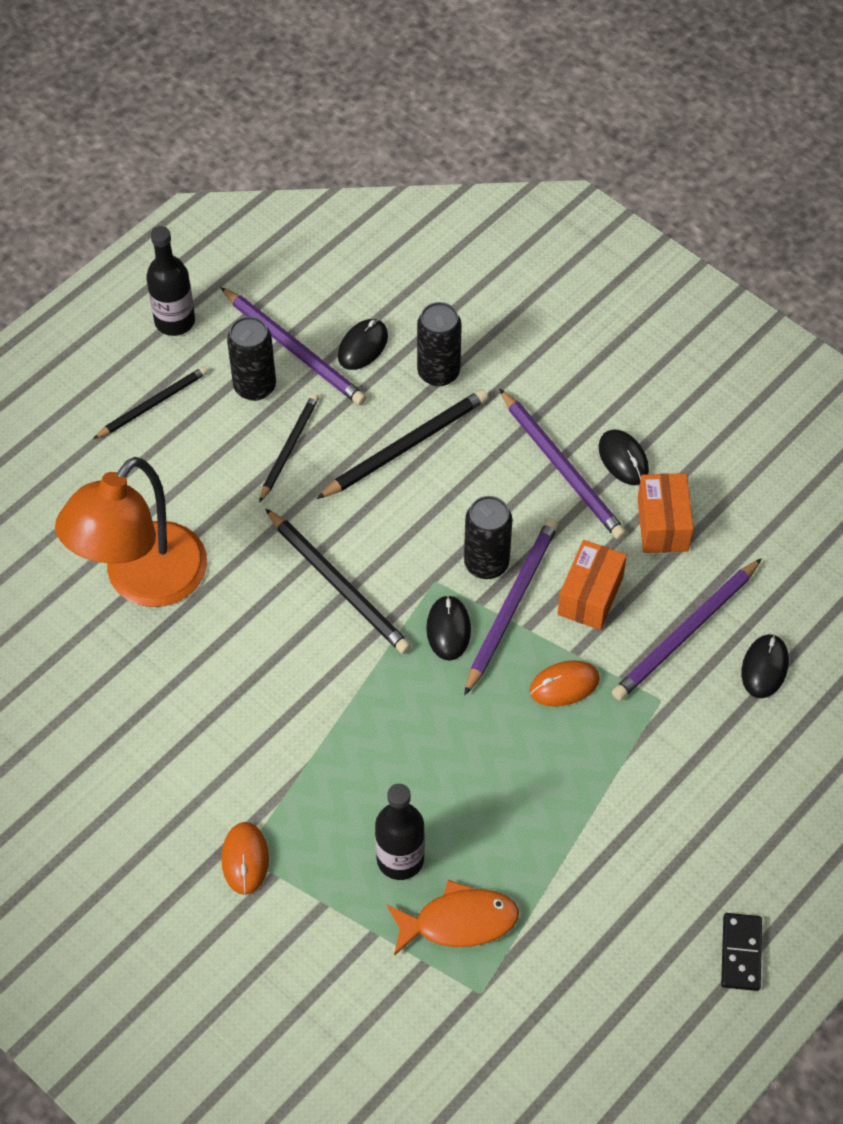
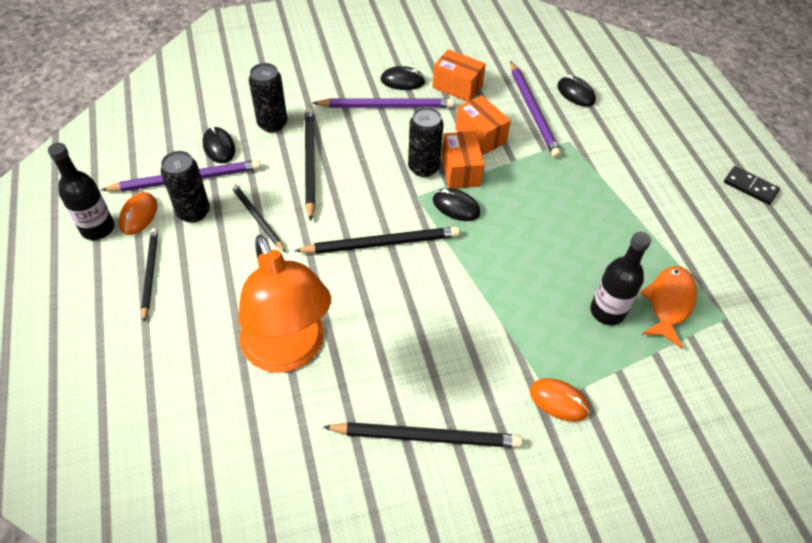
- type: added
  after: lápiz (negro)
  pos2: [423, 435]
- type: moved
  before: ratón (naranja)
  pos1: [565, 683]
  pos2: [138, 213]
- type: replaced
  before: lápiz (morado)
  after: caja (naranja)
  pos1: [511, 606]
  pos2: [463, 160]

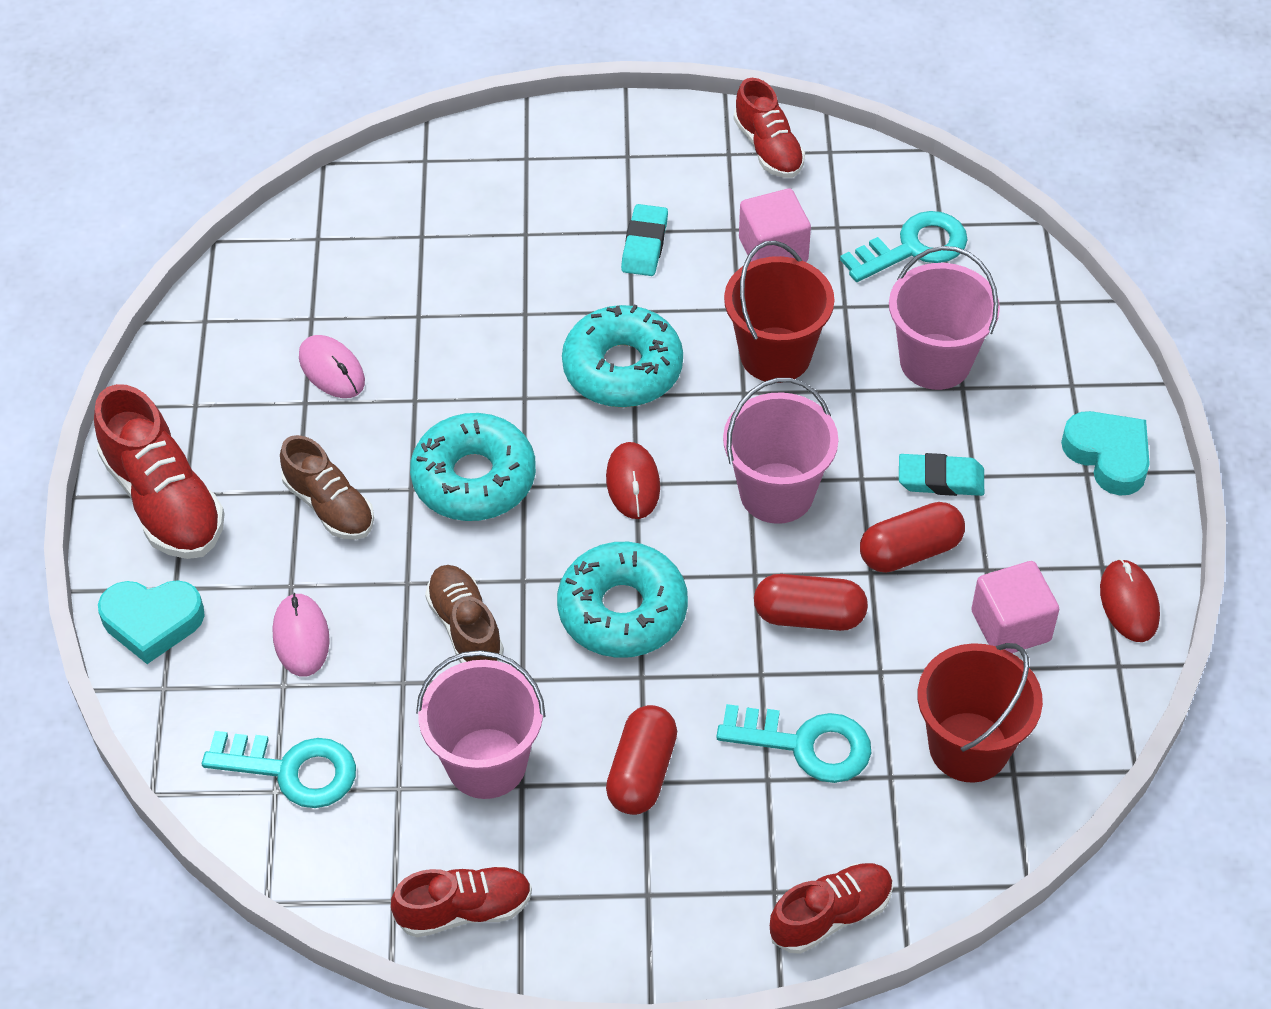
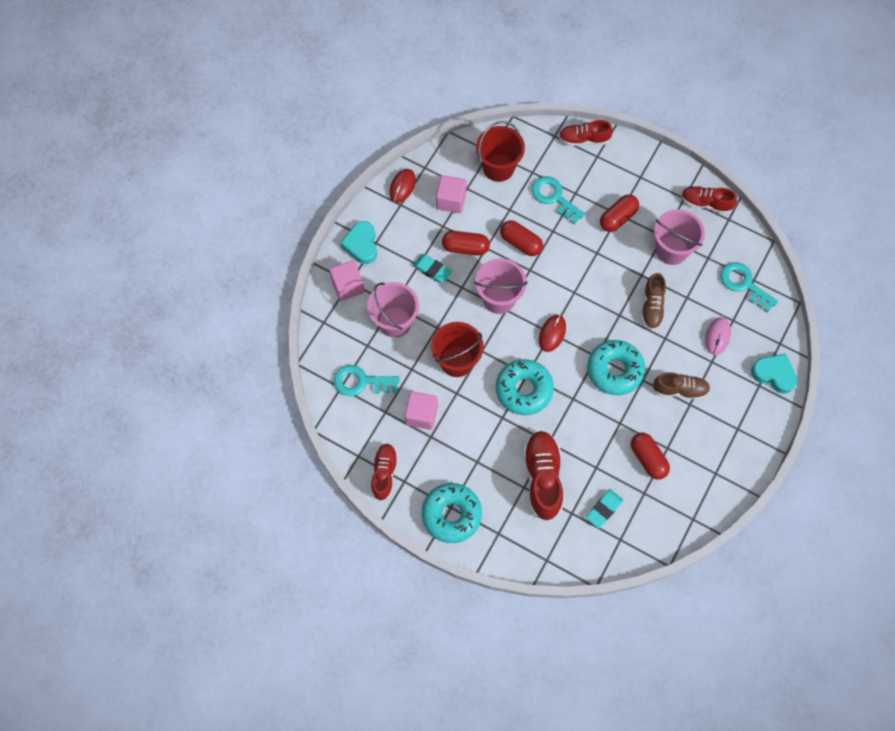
- type: added
  after: cubo (rosa)
  pos2: [347, 280]
- type: moved
  before: zapato (rojo)
  pos1: [159, 471]
  pos2: [543, 476]
- type: moved
  before: rosquilla (turquesa)
  pos1: [622, 600]
  pos2: [452, 513]
- type: moved
  before: goma de borrar (turquesa)
  pos1: [644, 240]
  pos2: [604, 508]
- type: replaced
  before: ratón (rosa)
  after: cápsula (rojo)
  pos1: [332, 366]
  pos2: [650, 456]
- type: turned
  before: zapato (marrón)
  pos1: [327, 487]
  pos2: [681, 386]
  turn: 105

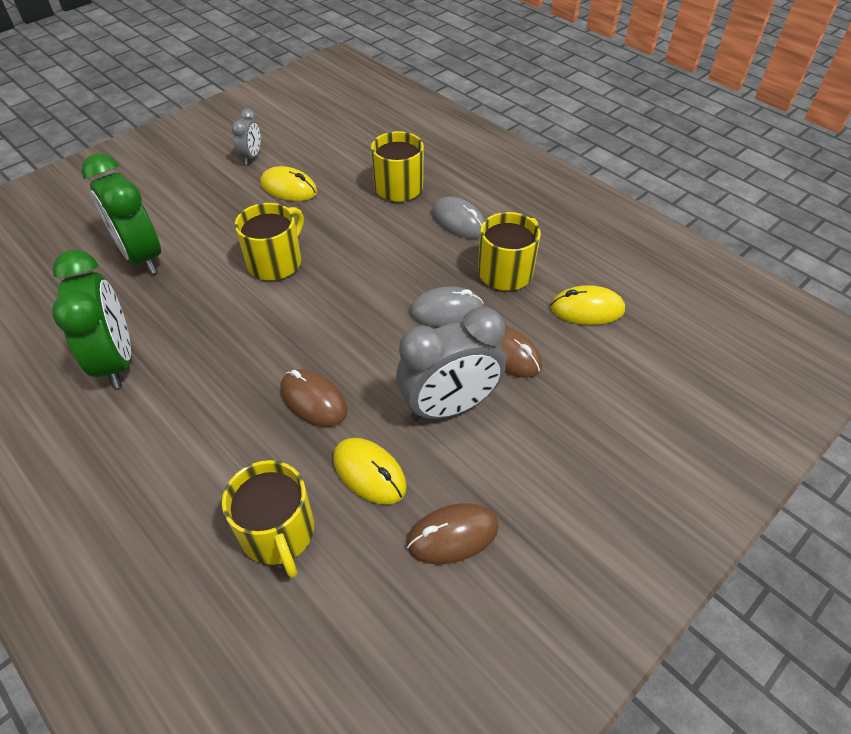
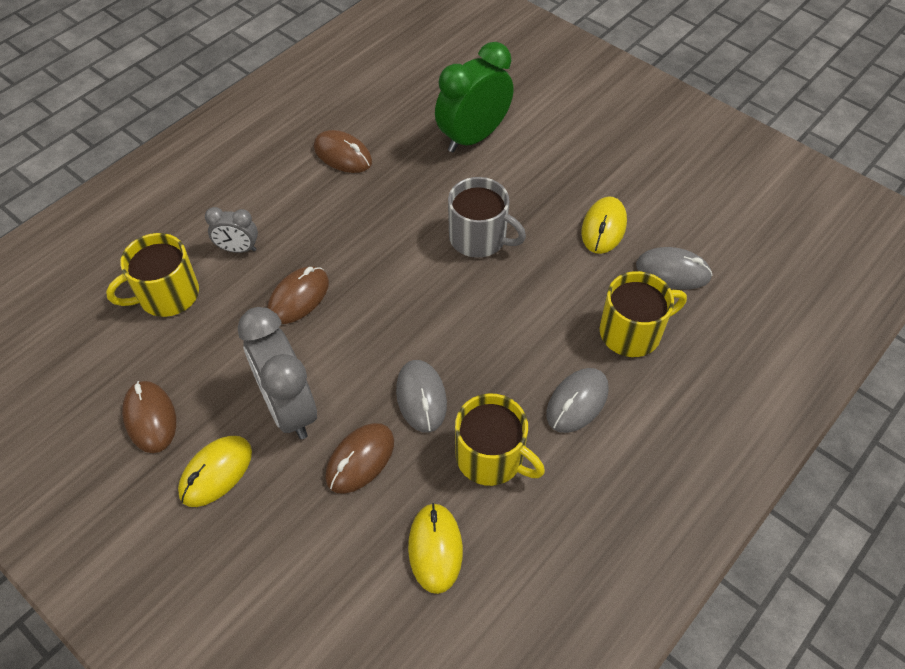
- type: added
  after: ratón (gris)
  pos2: [674, 268]
- type: moved
  before: despertador (gris)
  pos1: [246, 136]
  pos2: [231, 230]
- type: moved
  before: ratón (amarillo)
  pos1: [370, 471]
  pos2: [215, 471]
- type: replaced
  before: despertador (verde)
  after: ratón (marrón)
  pos1: [91, 319]
  pos2: [343, 151]
- type: recoloured
  before: taza (amarillo)
  after: taza (gris)
  pos1: [269, 241]
  pos2: [487, 217]

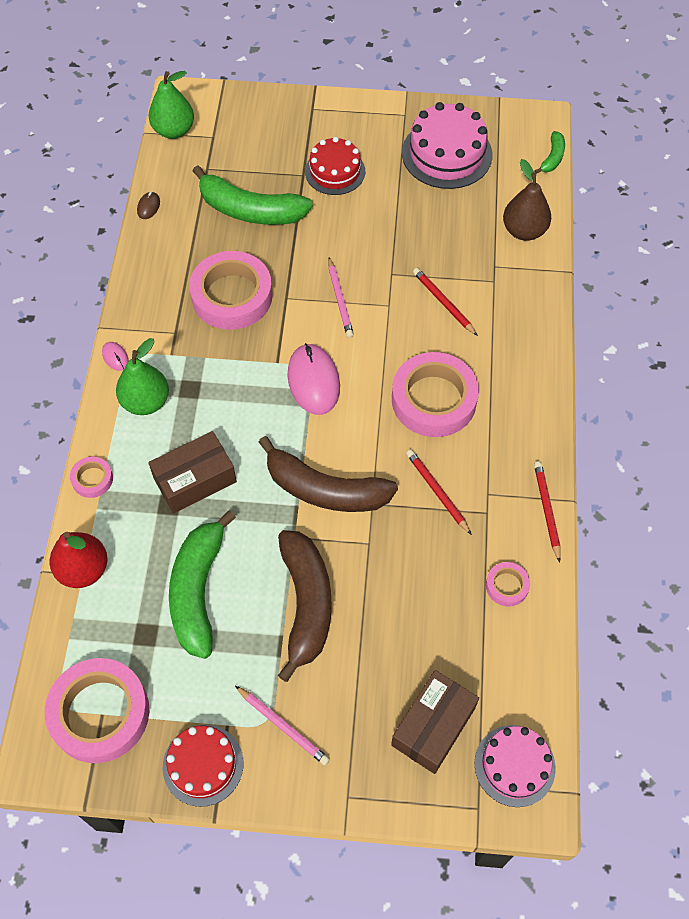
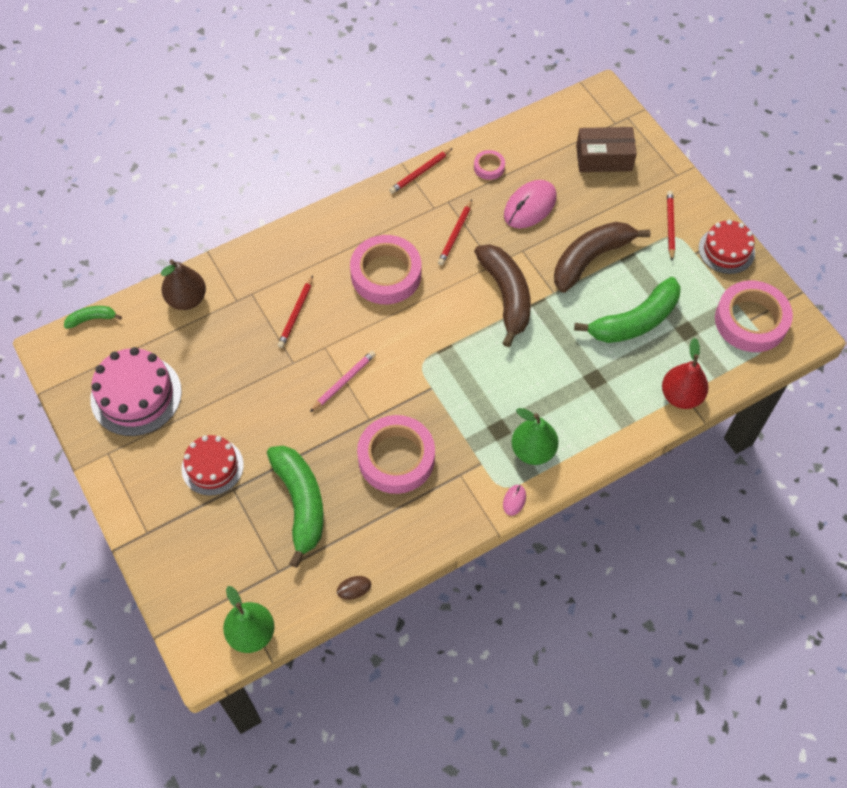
- type: removed
  before: cinta adhesiva (rosa)
  pos1: [91, 477]
- type: removed
  before: caja (marrón)
  pos1: [192, 472]
- type: removed
  before: tarta (rosa)
  pos1: [515, 766]
- type: moved
  before: ratón (rosa)
  pos1: [314, 379]
  pos2: [530, 204]
- type: recoloured
  before: lápiz (rosa)
  after: lápiz (rojo)
  pos1: [282, 725]
  pos2: [671, 226]

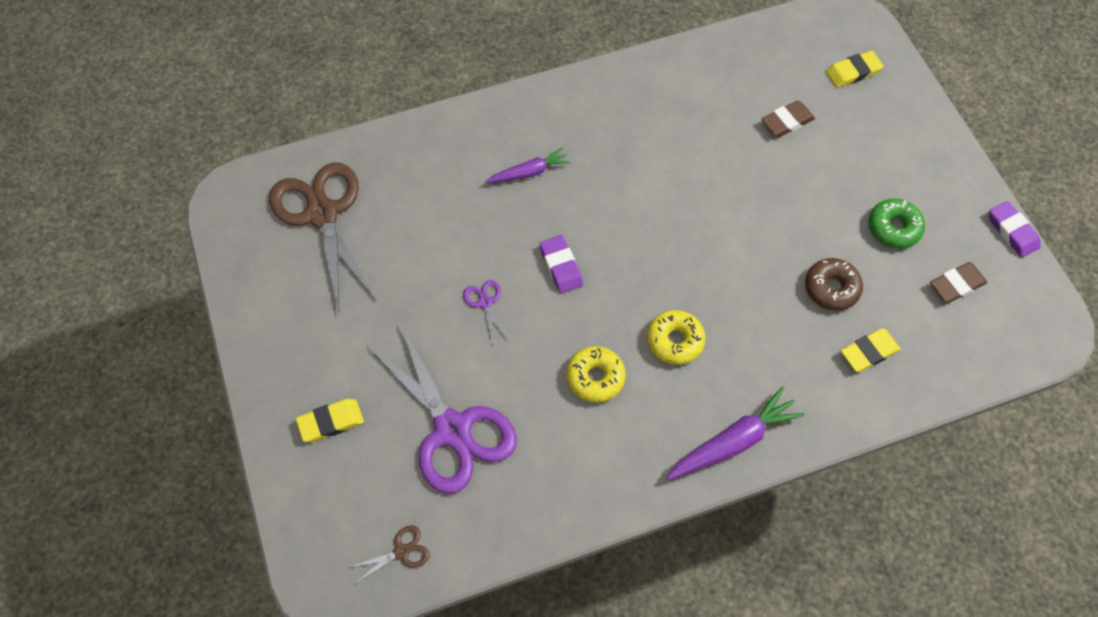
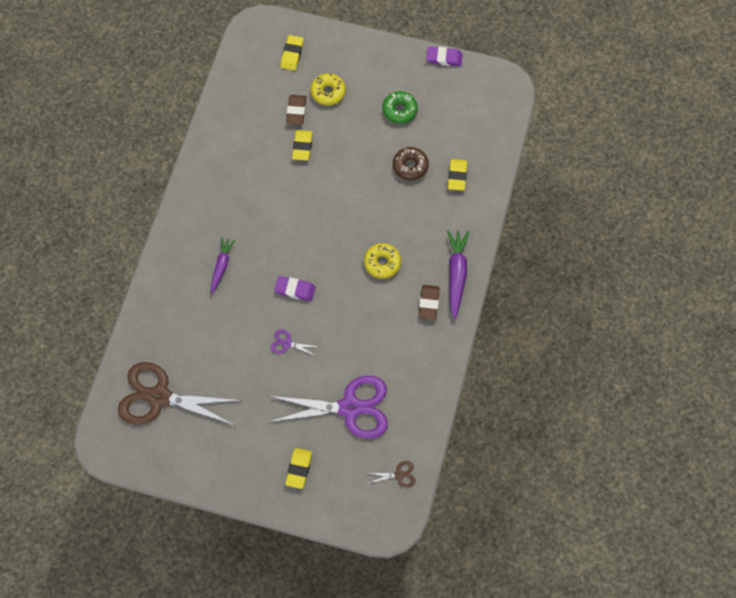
- type: added
  after: goma de borrar (amarillo)
  pos2: [302, 145]
- type: moved
  before: rosquilla (amarillo)
  pos1: [596, 374]
  pos2: [328, 89]
- type: moved
  before: goma de borrar (marrón)
  pos1: [958, 282]
  pos2: [429, 302]
- type: turned
  before: tijeras (marrón)
  pos1: [389, 554]
  pos2: [391, 474]
  turn: 75

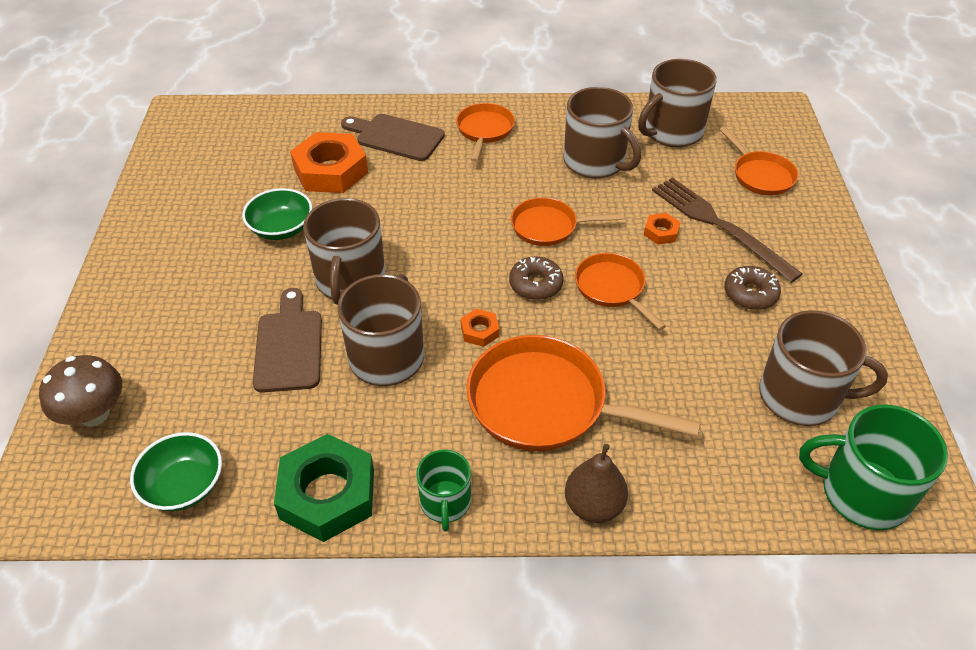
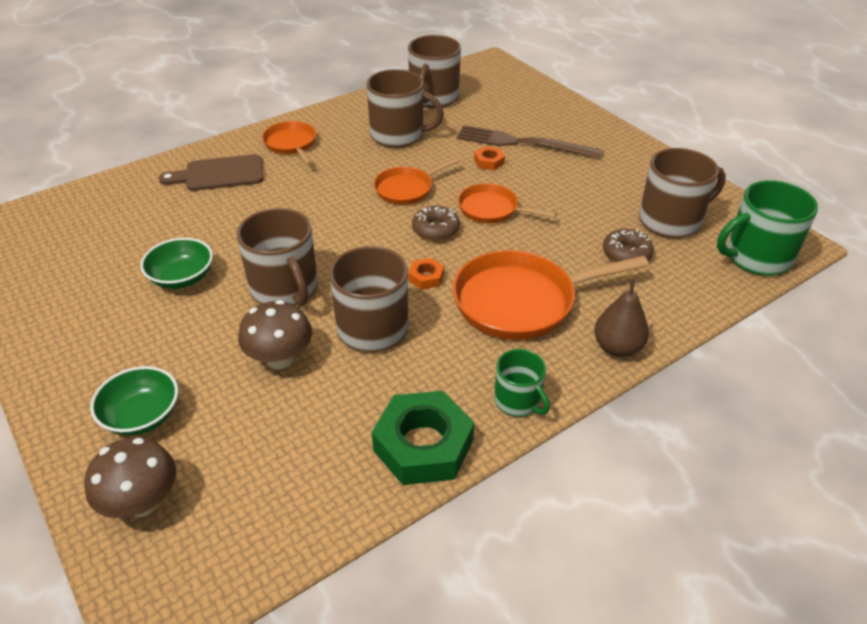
- type: removed
  before: tuerca (naranja)
  pos1: [329, 162]
- type: removed
  before: sartén (naranja)
  pos1: [758, 161]
- type: moved
  before: cuenco (verde)
  pos1: [176, 471]
  pos2: [134, 401]
- type: moved
  before: rosquilla (marrón)
  pos1: [752, 288]
  pos2: [628, 245]
- type: replaced
  before: tabla de cortar (marrón)
  after: seta (marrón)
  pos1: [287, 340]
  pos2: [275, 334]

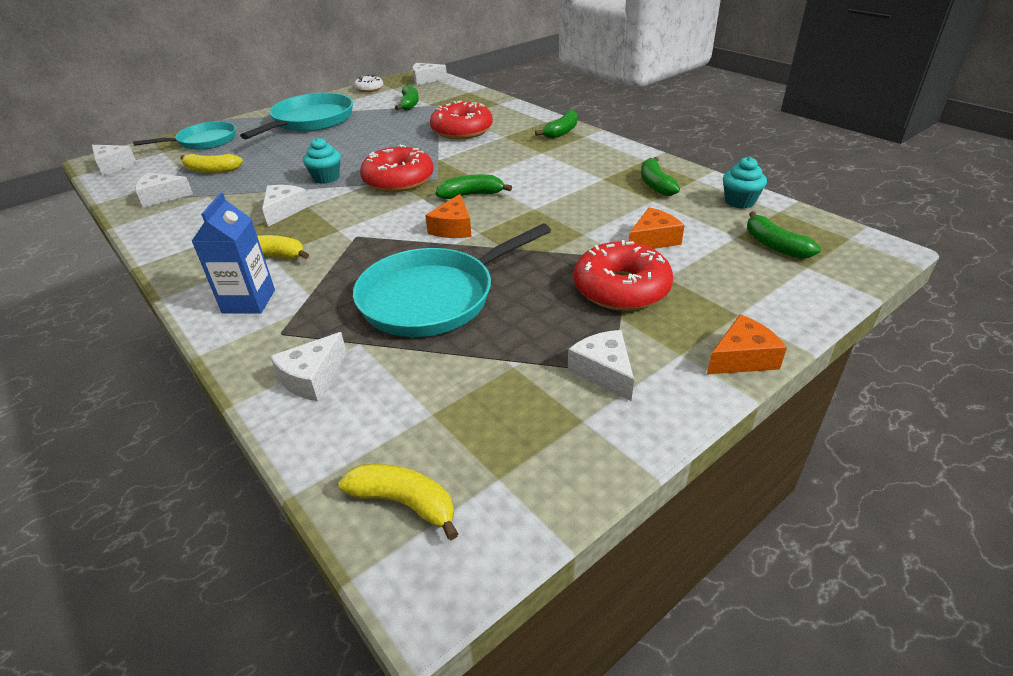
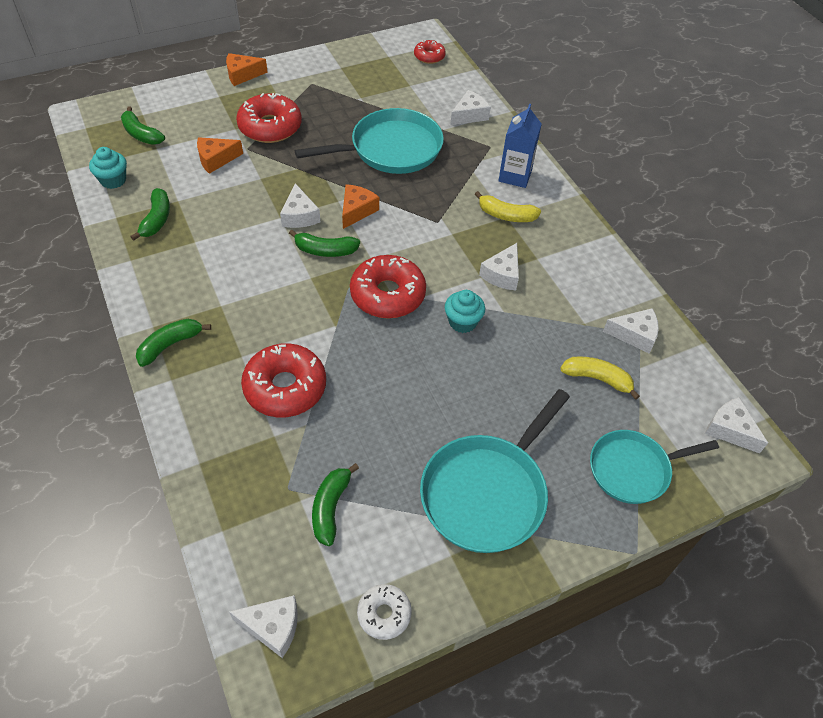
- type: moved
  before: queso (blanco)
  pos1: [601, 365]
  pos2: [300, 205]
- type: replaced
  before: plátano (amarillo)
  after: rosquilla (rojo)
  pos1: [398, 502]
  pos2: [430, 52]
- type: turned
  before: plátano (verde)
  pos1: [784, 235]
  pos2: [143, 125]
  turn: 150

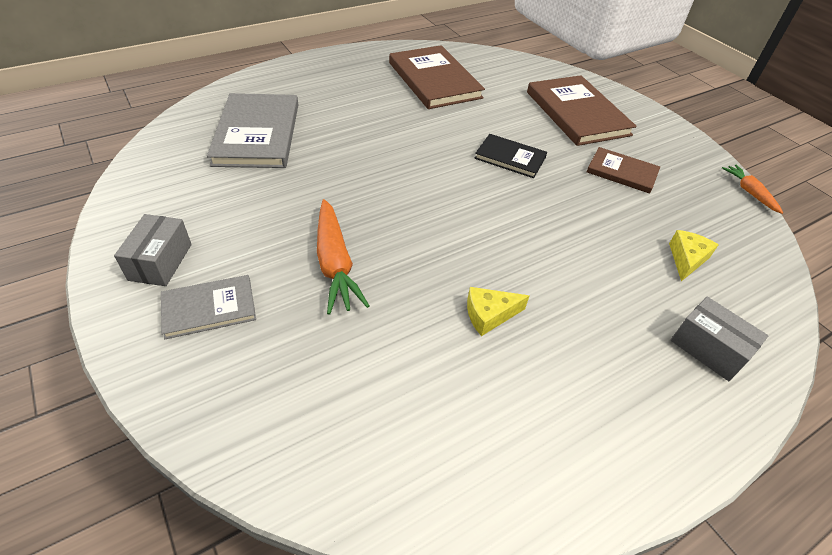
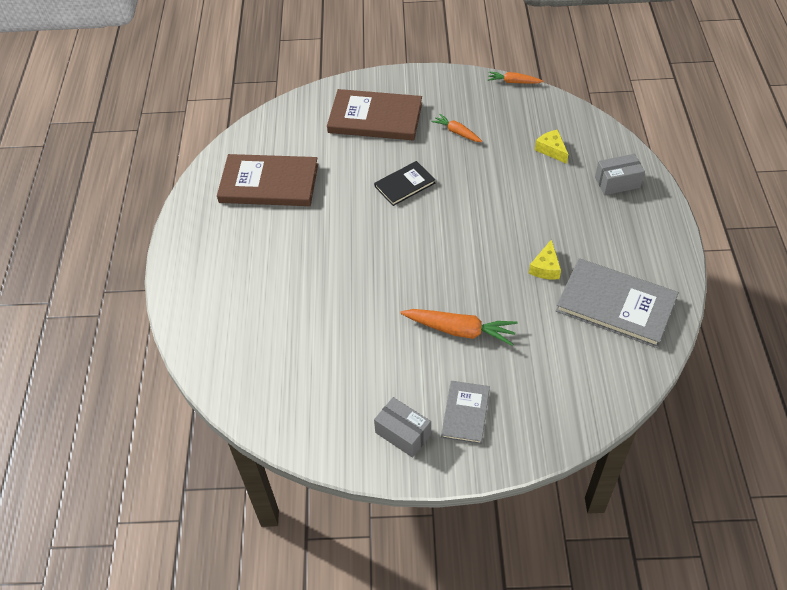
- type: moved
  before: libro (gris)
  pos1: [252, 130]
  pos2: [617, 303]
- type: replaced
  before: libro (marrón)
  after: zanahoria (naranja)
  pos1: [623, 170]
  pos2: [456, 128]

